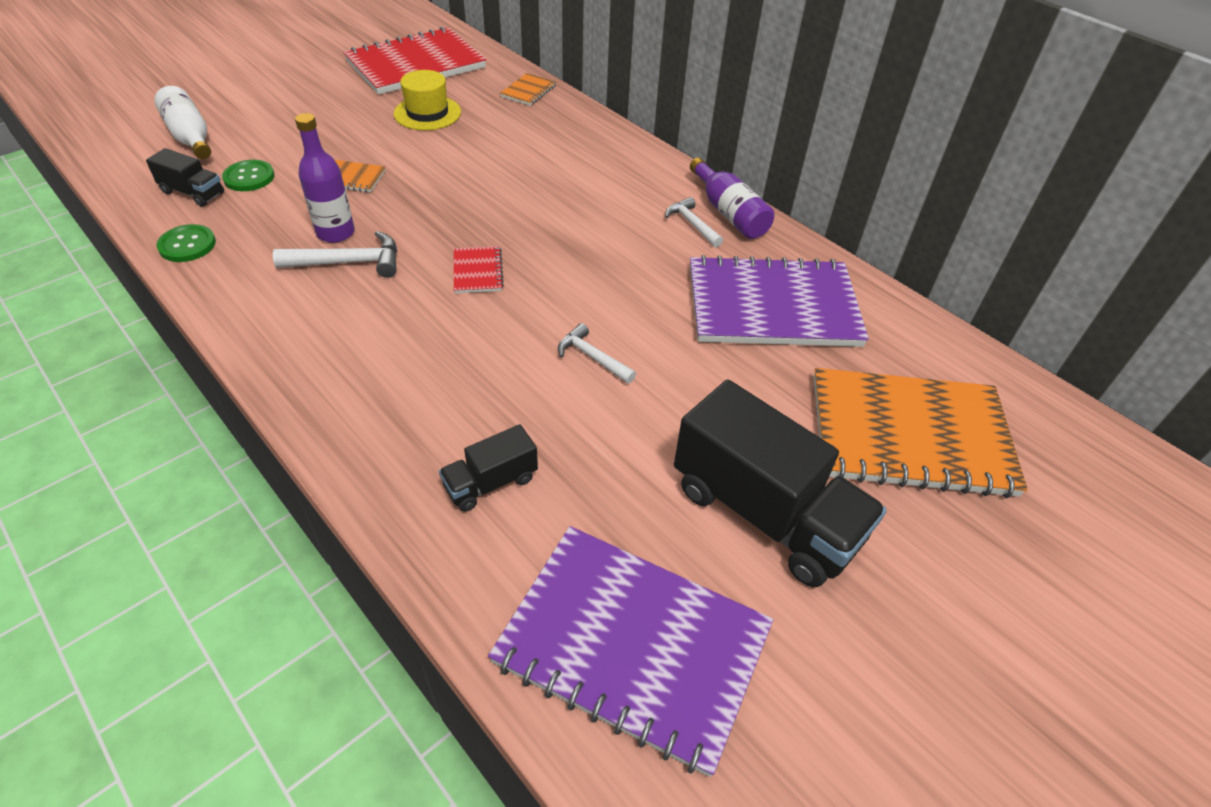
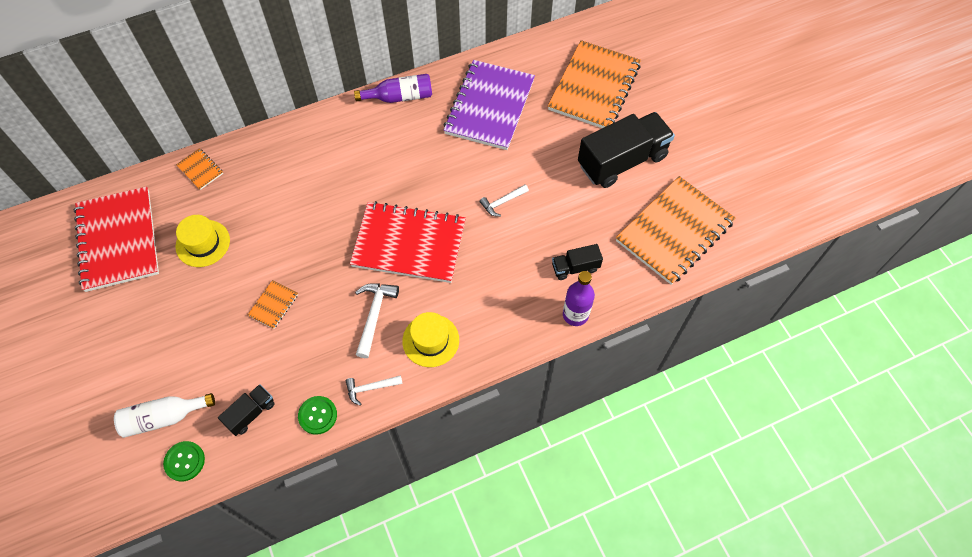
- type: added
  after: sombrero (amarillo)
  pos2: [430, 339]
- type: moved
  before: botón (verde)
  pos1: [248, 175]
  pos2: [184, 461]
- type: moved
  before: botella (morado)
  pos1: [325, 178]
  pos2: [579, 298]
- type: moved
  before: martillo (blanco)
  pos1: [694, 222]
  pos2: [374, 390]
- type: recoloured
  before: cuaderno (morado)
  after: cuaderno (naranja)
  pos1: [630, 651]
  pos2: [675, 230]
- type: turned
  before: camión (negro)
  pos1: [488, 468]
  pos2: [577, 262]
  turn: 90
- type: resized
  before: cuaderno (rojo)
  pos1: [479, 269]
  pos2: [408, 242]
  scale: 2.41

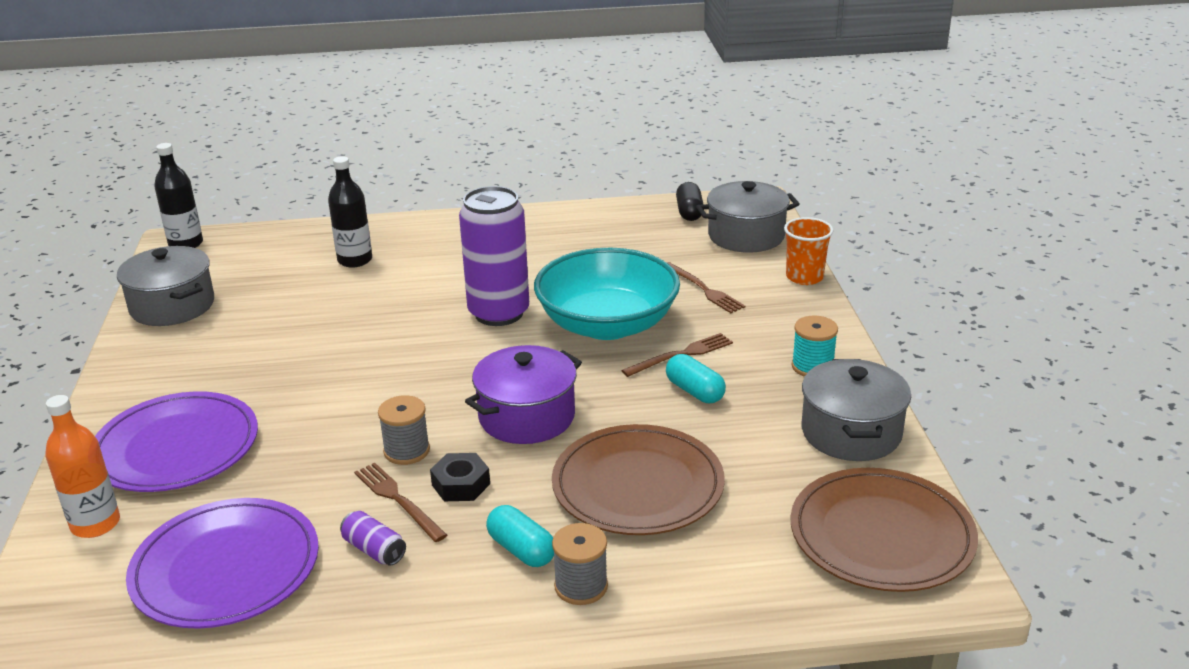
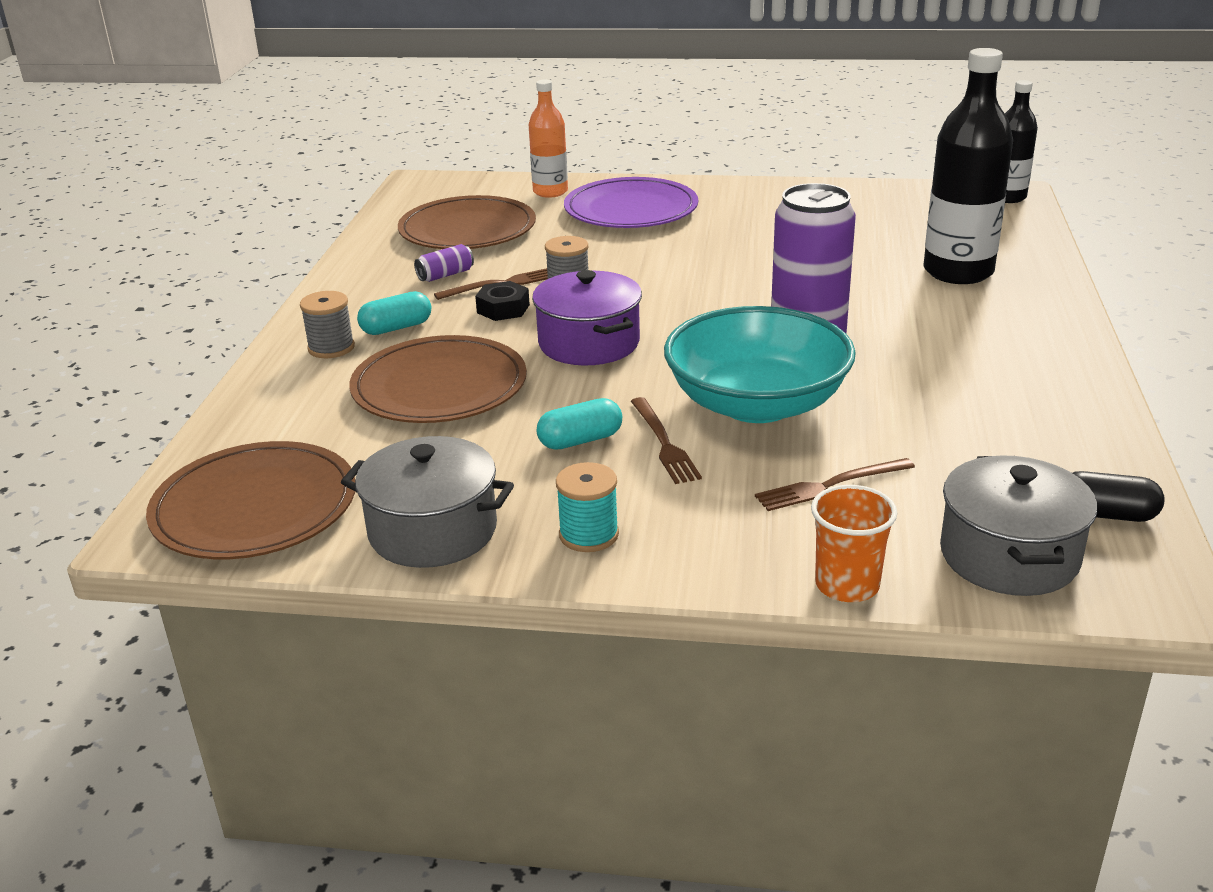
- type: removed
  before: olla (gris)
  pos1: [165, 286]
- type: recoloured
  before: plato (morado)
  after: plato (marrón)
  pos1: [222, 563]
  pos2: [467, 222]
- type: resized
  before: botella (negro)
  pos1: [350, 212]
  pos2: [968, 166]
  scale: 1.67

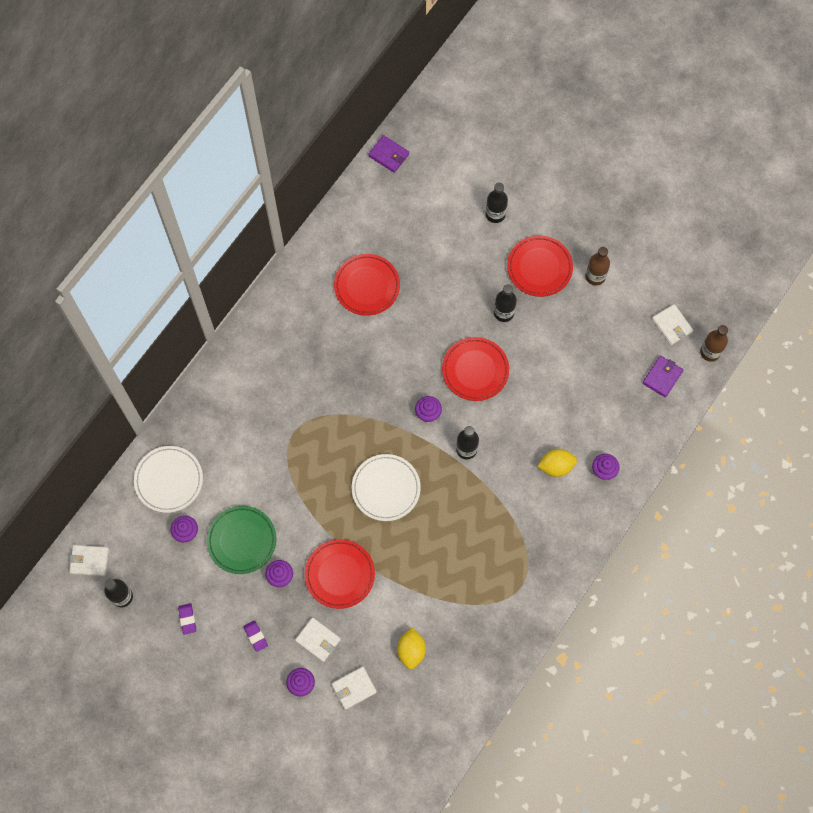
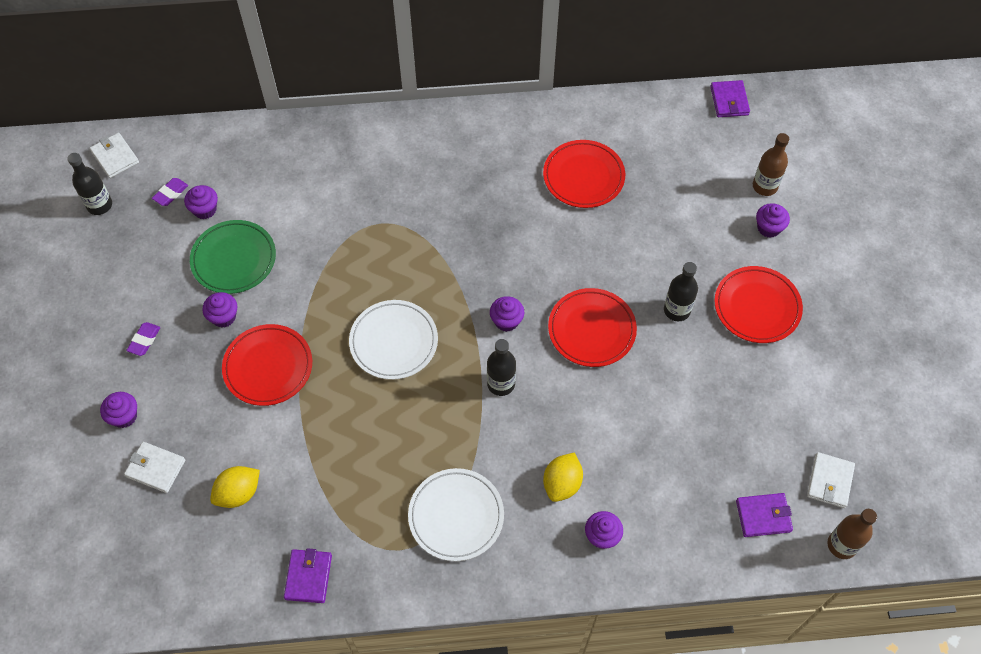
- type: removed
  before: cartera (blanco)
  pos1: [318, 639]
- type: added
  after: cartera (morado)
  pos2: [308, 575]
- type: moved
  before: plato (blanco)
  pos1: [168, 479]
  pos2: [456, 514]
- type: moved
  before: goma de borrar (morado)
  pos1: [187, 619]
  pos2: [170, 192]
- type: moved
  before: botella (marrón)
  pos1: [597, 266]
  pos2: [771, 164]
- type: replaced
  before: botella (negro)
  after: magdalena (morado)
  pos1: [497, 203]
  pos2: [773, 220]
- type: turned
  before: limón (amarillo)
  pos1: [557, 463]
  pos2: [563, 477]
  turn: 75

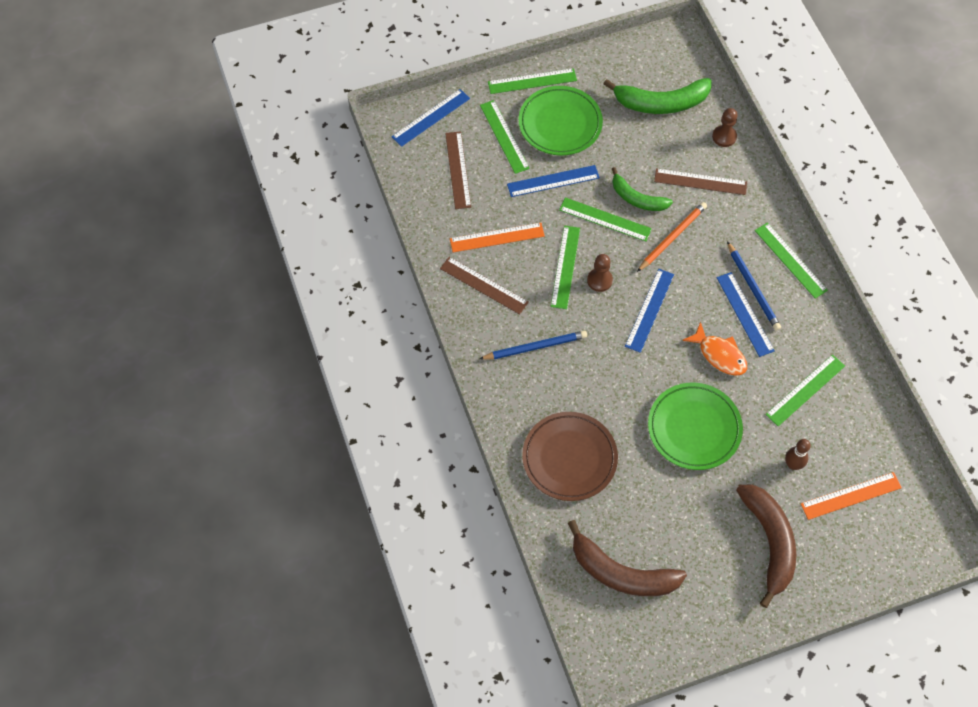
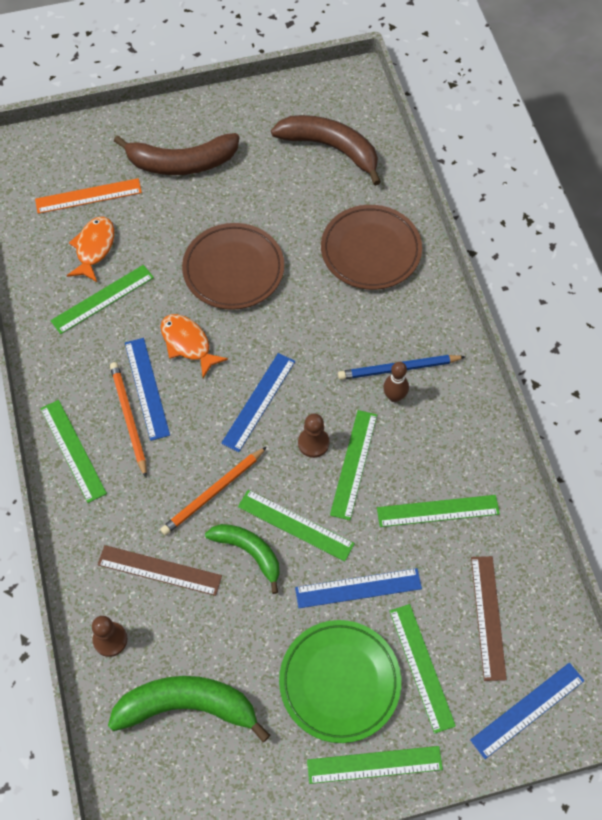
- type: removed
  before: regla (marrón)
  pos1: [484, 286]
- type: added
  after: pez (naranja)
  pos2: [90, 249]
- type: moved
  before: bolo (marrón)
  pos1: [798, 454]
  pos2: [396, 382]
- type: recoloured
  before: regla (naranja)
  after: regla (verde)
  pos1: [497, 237]
  pos2: [438, 511]
- type: recoloured
  before: plato (verde)
  after: plato (marrón)
  pos1: [695, 426]
  pos2: [233, 266]
- type: recoloured
  before: lápiz (azul)
  after: lápiz (naranja)
  pos1: [754, 286]
  pos2: [128, 419]
- type: turned
  before: plátano (marrón)
  pos1: [766, 546]
  pos2: [176, 154]
  turn: -90

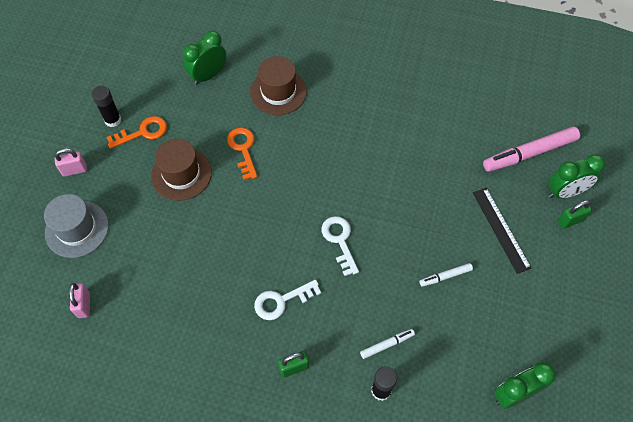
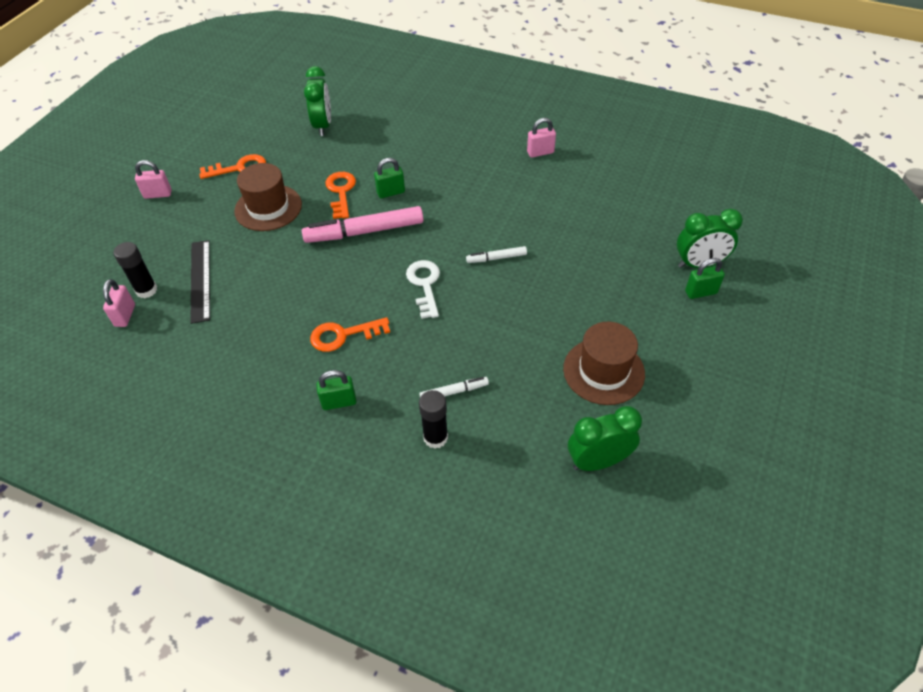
- type: removed
  before: sombrero (gris)
  pos1: [76, 226]
- type: added
  after: candado (verde)
  pos2: [389, 178]
- type: added
  after: candado (rosa)
  pos2: [541, 138]
- type: moved
  before: barra de pegamento (negro)
  pos1: [106, 106]
  pos2: [135, 270]
- type: moved
  before: sombrero (marrón)
  pos1: [278, 85]
  pos2: [604, 363]
- type: moved
  before: rotulador (blanco)
  pos1: [446, 275]
  pos2: [496, 254]
- type: moved
  before: regla (negro)
  pos1: [502, 231]
  pos2: [200, 282]
- type: moved
  before: rotulador (rosa)
  pos1: [531, 149]
  pos2: [363, 224]
- type: recoloured
  before: llave (blanco)
  after: llave (naranja)
  pos1: [287, 300]
  pos2: [350, 334]
- type: turned
  before: despertador (verde)
  pos1: [204, 58]
  pos2: [317, 101]
  turn: 120

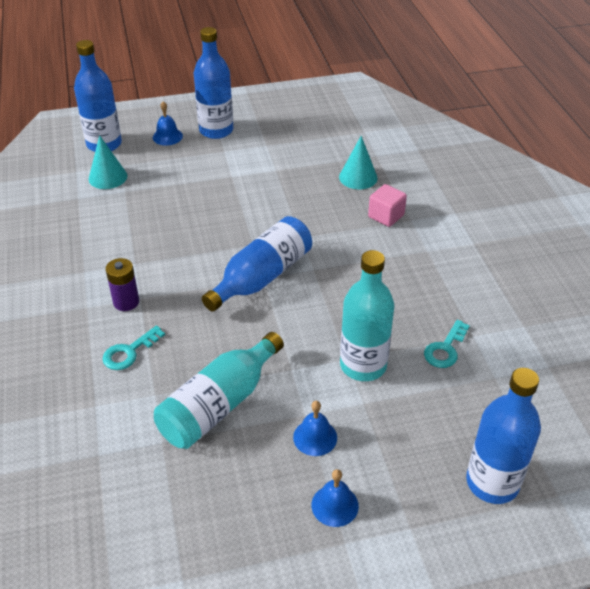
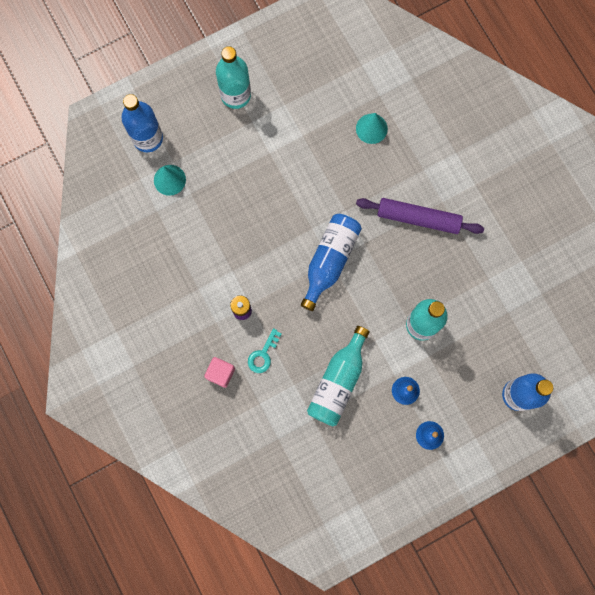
- type: removed
  before: campana (azul)
  pos1: [168, 123]
- type: removed
  before: llave (turquesa)
  pos1: [447, 344]
- type: added
  after: rodillo (morado)
  pos2: [420, 216]
- type: moved
  before: cubo (rosa)
  pos1: [387, 205]
  pos2: [219, 372]
- type: recoloured
  before: botella (azul)
  after: botella (turquesa)
  pos1: [213, 83]
  pos2: [233, 77]

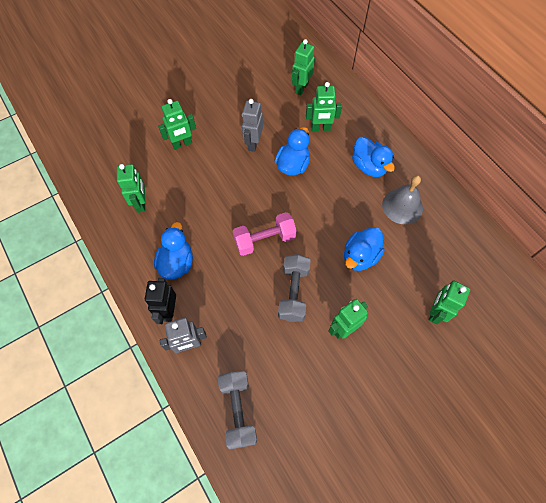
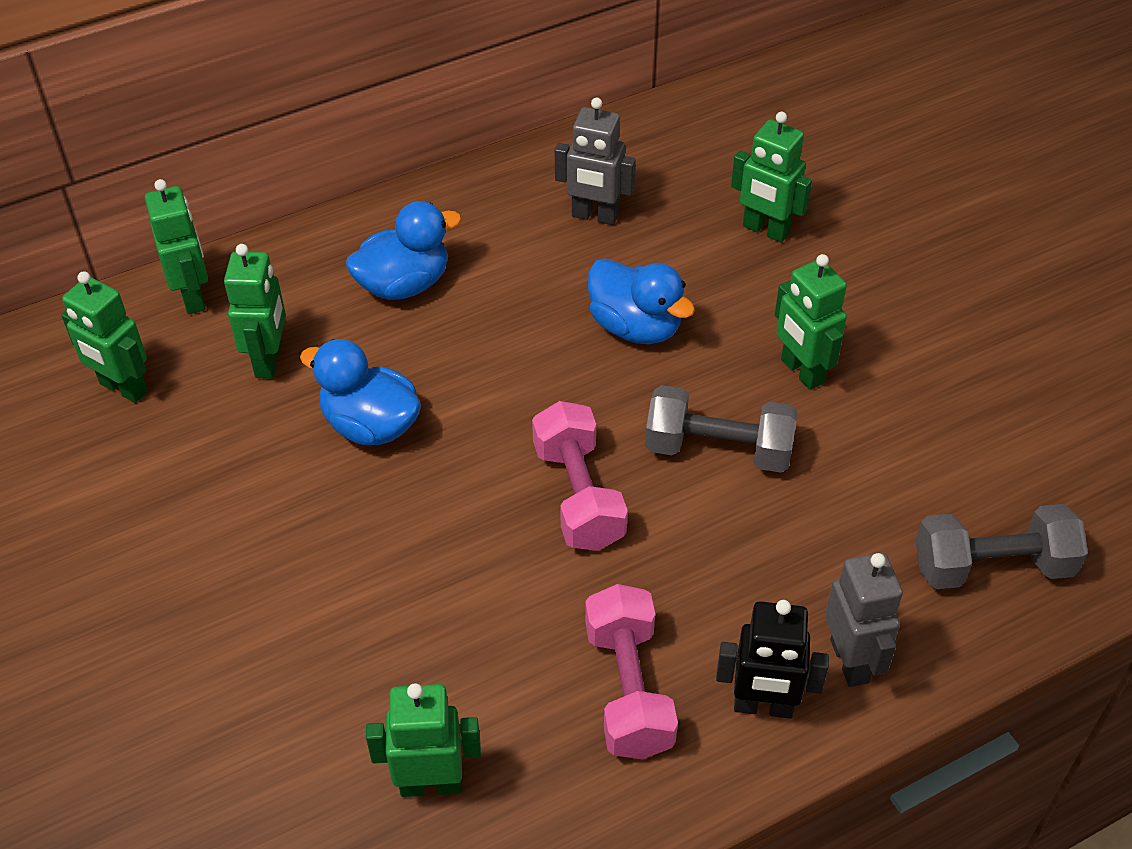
- type: removed
  before: campana (gris)
  pos1: [402, 199]
- type: moved
  before: robot (verde)
  pos1: [177, 124]
  pos2: [176, 246]
- type: moved
  before: robot (gris)
  pos1: [252, 125]
  pos2: [595, 161]
- type: replaced
  before: pato (azul)
  after: mancuerna (rosa)
  pos1: [173, 251]
  pos2: [631, 671]

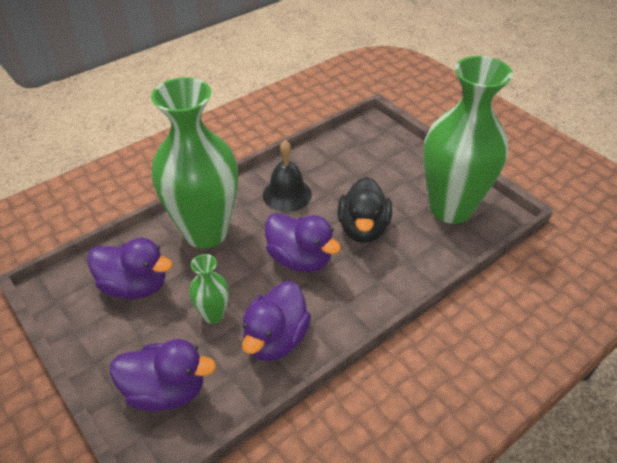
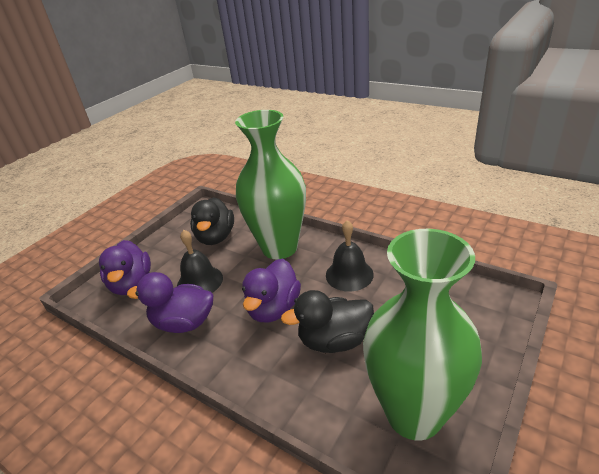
- type: replaced
  before: florero (verde)
  after: campana (negro)
  pos1: [209, 289]
  pos2: [200, 261]
- type: recoloured
  before: pato (morado)
  after: pato (negro)
  pos1: [130, 268]
  pos2: [212, 221]

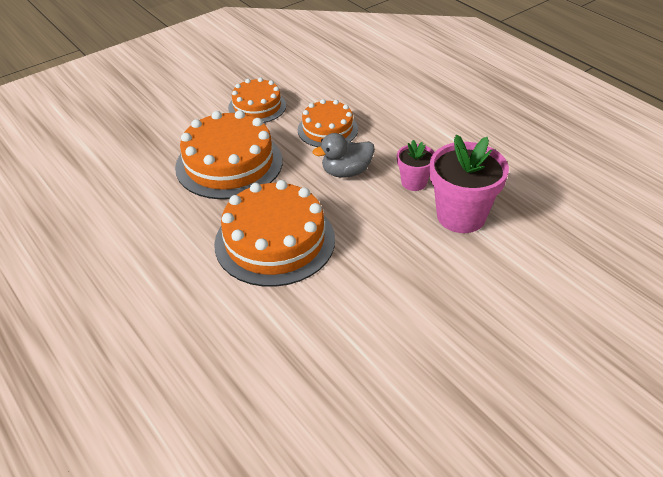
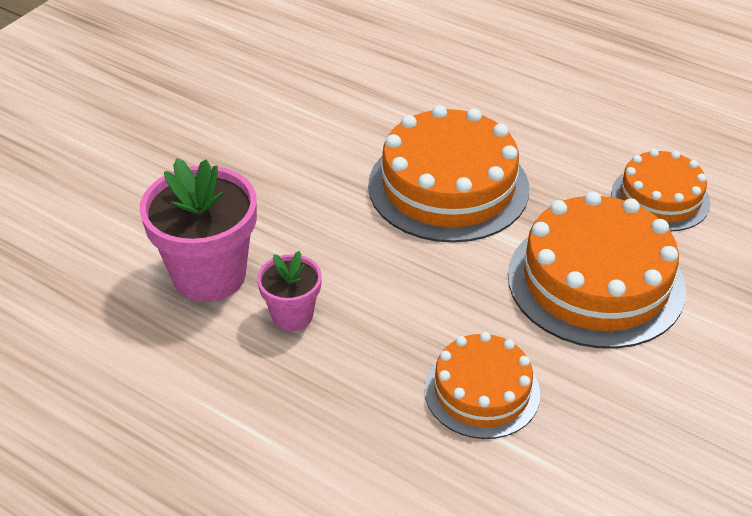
- type: removed
  before: pato (gris)
  pos1: [344, 155]
- type: moved
  before: tarta (naranja)
  pos1: [257, 100]
  pos2: [660, 190]

